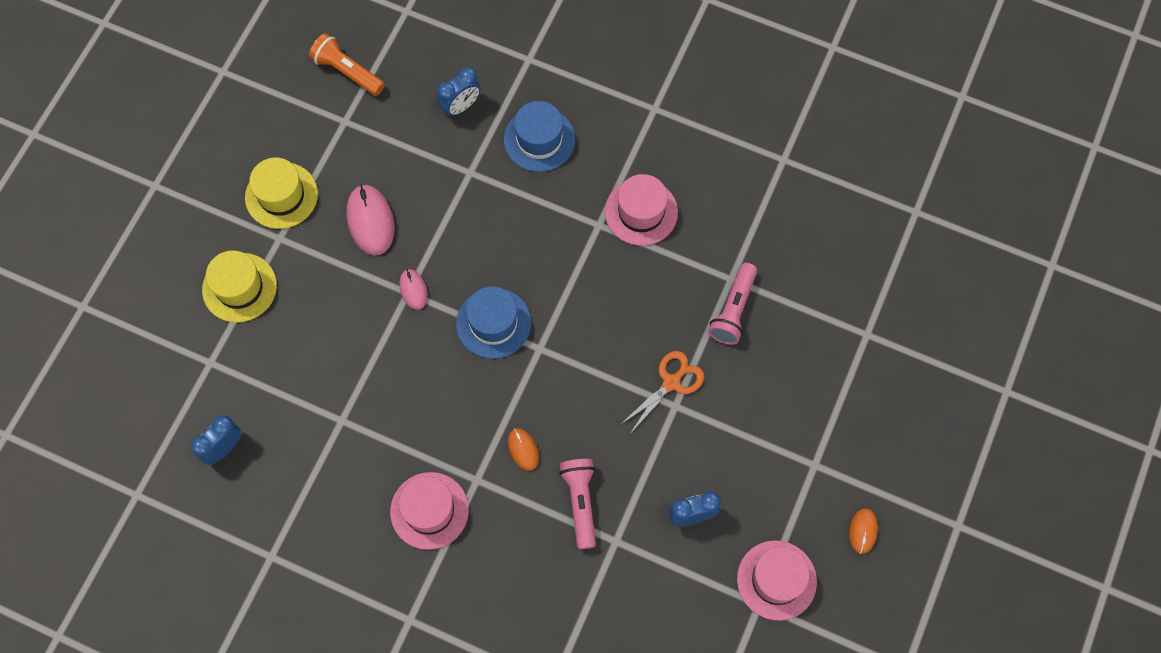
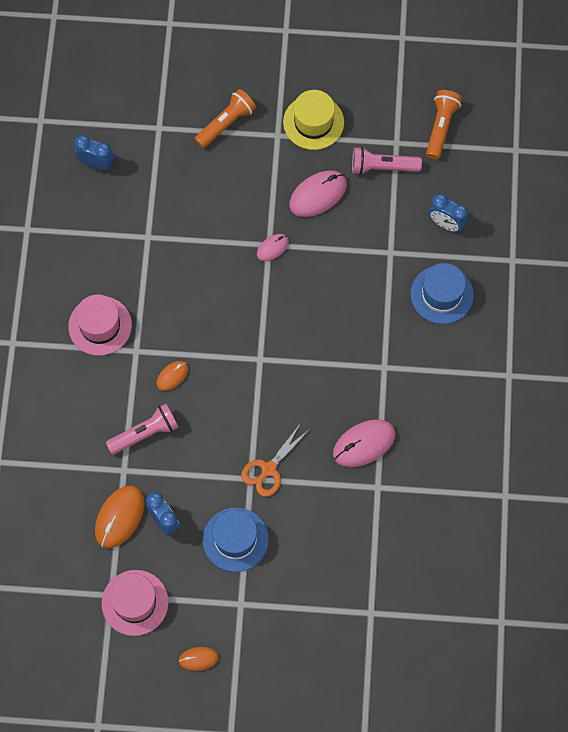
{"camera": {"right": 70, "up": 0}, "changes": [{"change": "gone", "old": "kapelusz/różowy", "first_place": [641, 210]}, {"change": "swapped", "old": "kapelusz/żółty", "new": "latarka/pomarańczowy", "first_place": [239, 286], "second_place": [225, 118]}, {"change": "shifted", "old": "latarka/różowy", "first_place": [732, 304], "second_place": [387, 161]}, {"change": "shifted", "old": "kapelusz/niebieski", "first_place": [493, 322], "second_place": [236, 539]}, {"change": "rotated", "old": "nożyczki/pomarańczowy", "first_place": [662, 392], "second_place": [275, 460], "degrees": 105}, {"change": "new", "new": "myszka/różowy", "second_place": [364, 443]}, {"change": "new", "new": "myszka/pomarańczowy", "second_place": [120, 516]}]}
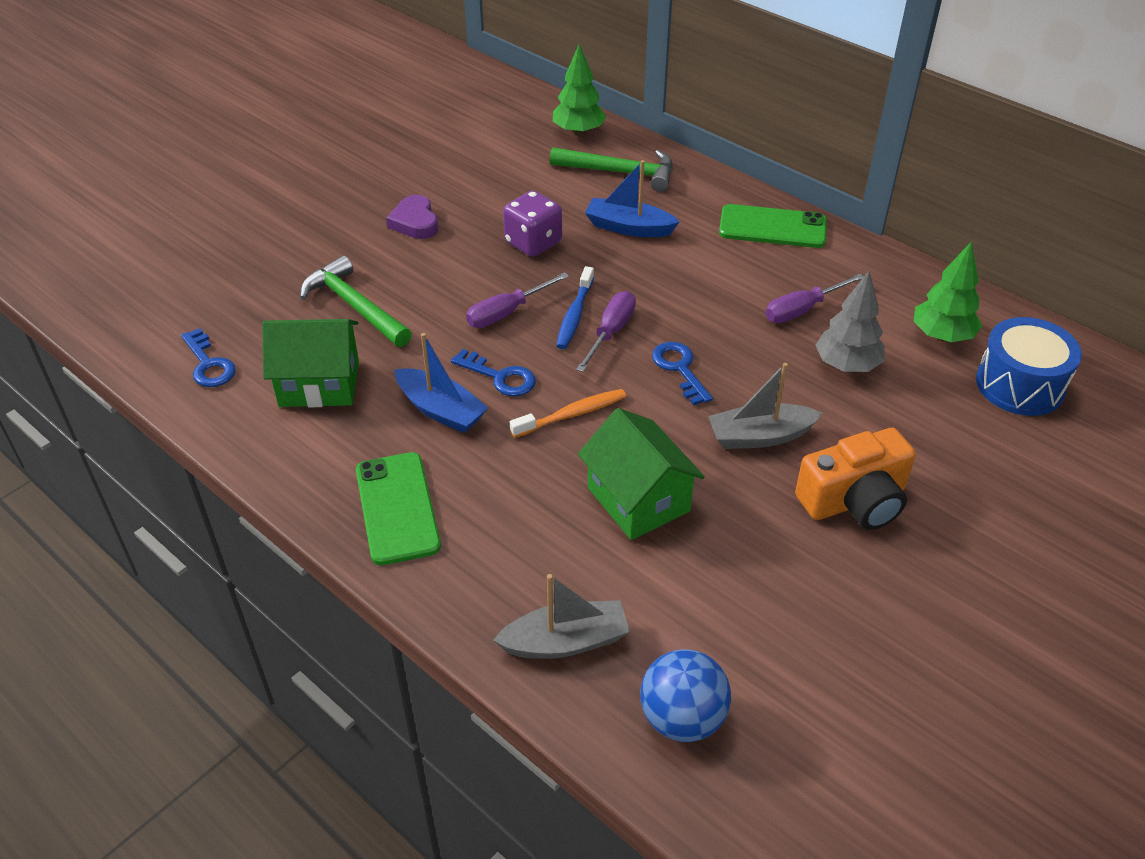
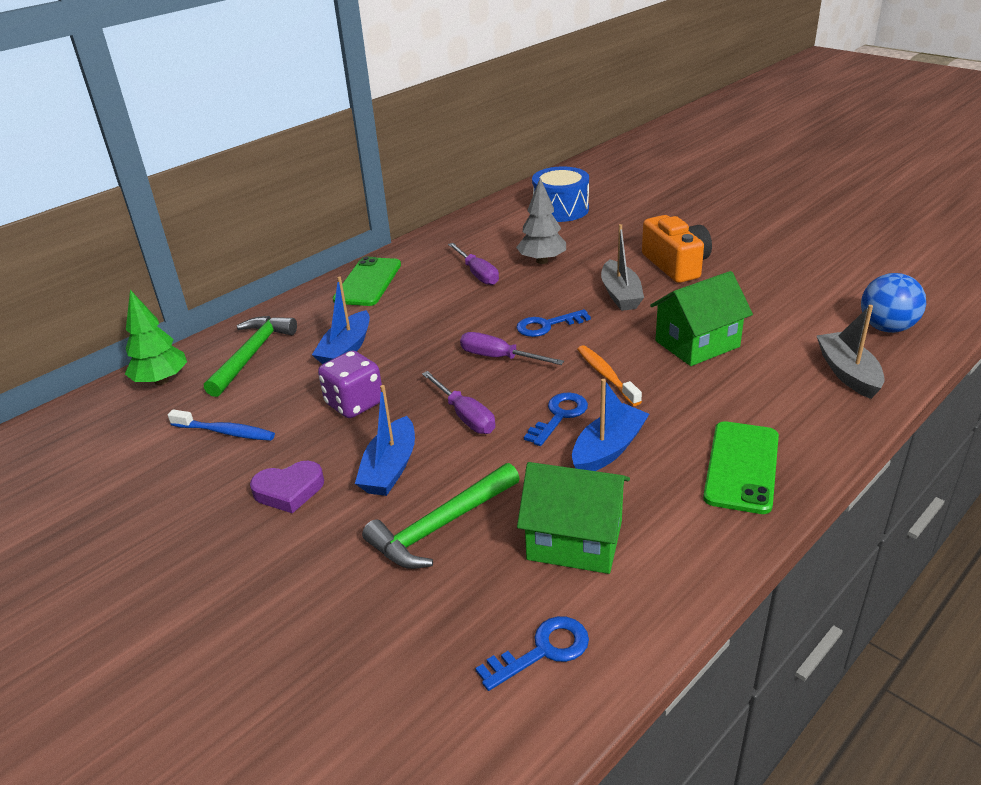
{"camera": {"right": -85, "up": -10}, "changes": [{"change": "gone", "old": "drzewko/zielony", "first_place": [948, 292]}, {"change": "shifted", "old": "szczoteczka do zębów/niebieski", "first_place": [575, 307], "second_place": [221, 425]}, {"change": "rotated", "old": "domek/zielony", "first_place": [310, 363], "second_place": [573, 518], "degrees": -75}, {"change": "rotated", "old": "telefon/zielony", "first_place": [398, 508], "second_place": [741, 467], "degrees": -60}, {"change": "new", "new": "łódka/niebieski", "second_place": [385, 440]}]}
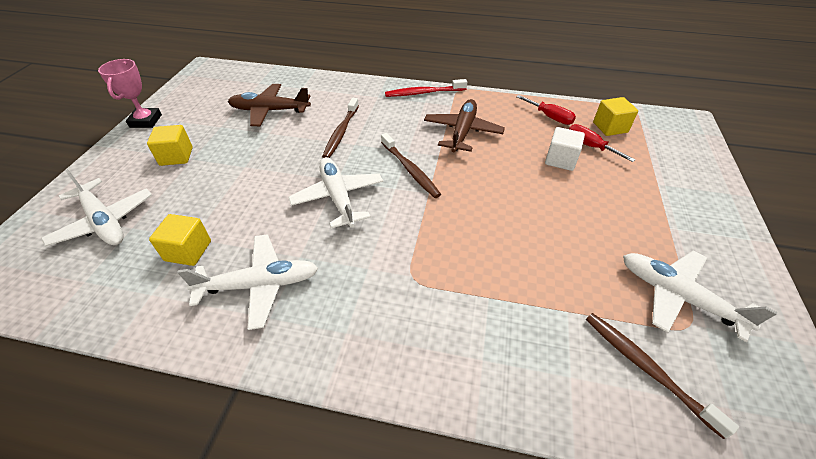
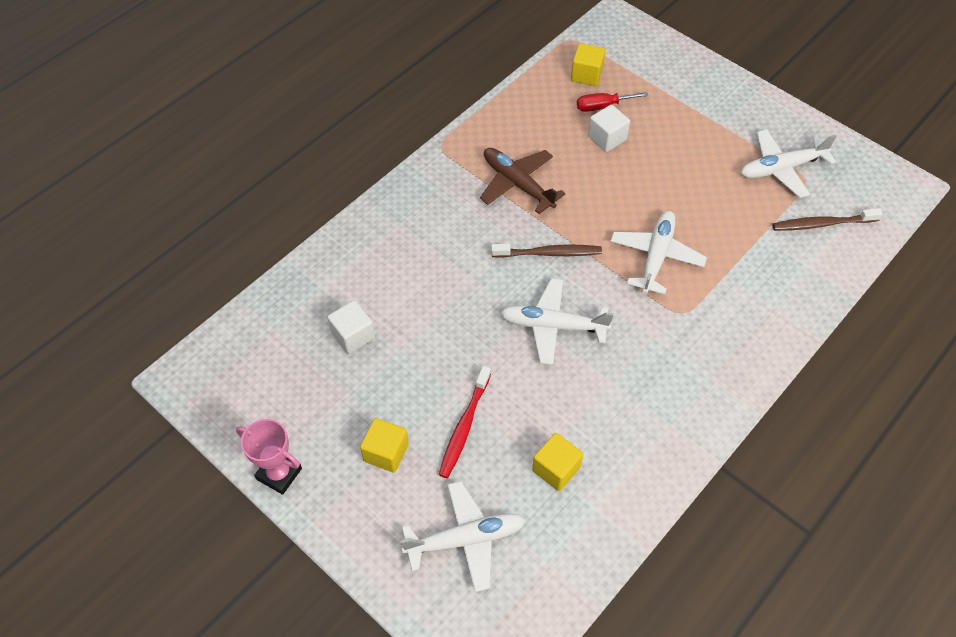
{"camera": {"right": -60, "up": 10}, "changes": [{"change": "shifted", "old": "szczoteczka do zębów/czerwony", "first_place": [426, 88], "second_place": [465, 422]}, {"change": "swapped", "old": "samolot/brązowy", "new": "sześcian/biały", "first_place": [269, 105], "second_place": [351, 327]}, {"change": "gone", "old": "śrubokręt/czerwony", "first_place": [546, 110]}, {"change": "gone", "old": "szczoteczka do zębów/brązowy", "first_place": [340, 128]}, {"change": "shifted", "old": "samolot/biały", "first_place": [247, 282], "second_place": [658, 253]}]}
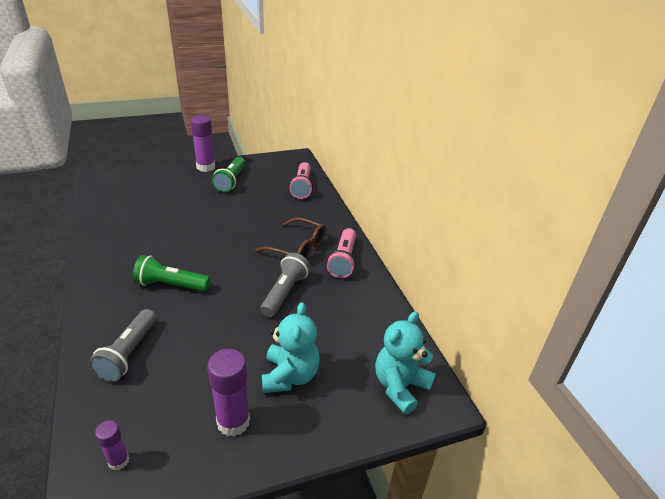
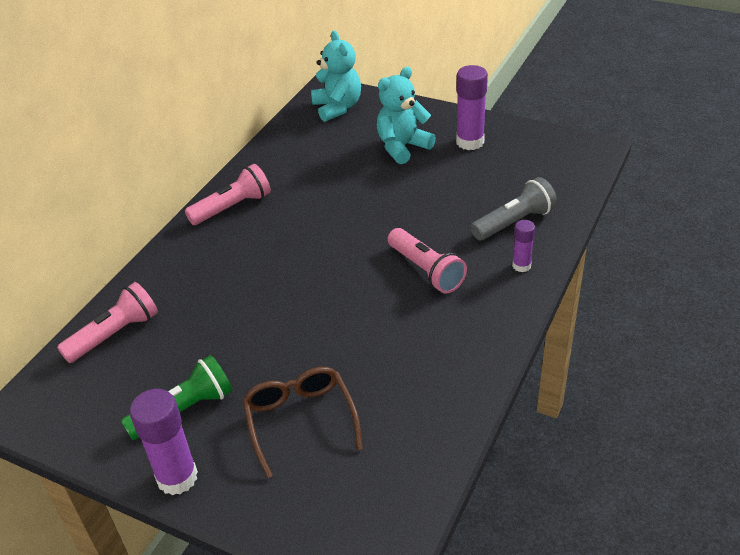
{"camera": {"right": -130, "up": 5}, "changes": [{"change": "shifted", "old": "okulary/brązowy", "first_place": [290, 238], "second_place": [303, 422]}, {"change": "gone", "old": "latarka/szary", "first_place": [285, 285]}, {"change": "repainted", "old": "latarka/zielony", "new": "latarka/różowy", "first_place": [171, 273], "second_place": [427, 261]}, {"change": "rotated", "old": "miś/turkusowy", "first_place": [405, 362], "second_place": [336, 76], "degrees": -105}, {"change": "shifted", "old": "klej w sztyfcie/fioletowy", "first_place": [112, 445], "second_place": [523, 246]}]}
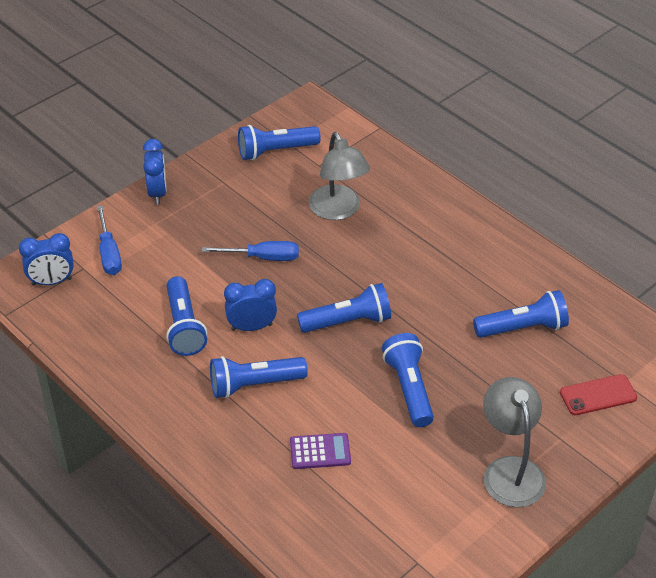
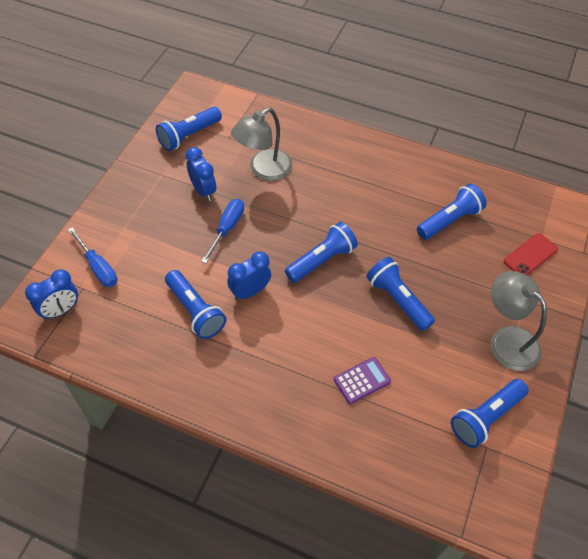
{"camera": {"right": -25, "up": 10}, "changes": [{"change": "rotated", "old": "lampka/szary", "first_place": [339, 176], "second_place": [261, 144], "degrees": 90}, {"change": "shifted", "old": "budzik/niebieski", "first_place": [155, 172], "second_place": [201, 174]}, {"change": "rotated", "old": "śrubokręt/niebieski", "first_place": [250, 251], "second_place": [222, 231], "degrees": -45}, {"change": "shifted", "old": "latarka/niebieski", "first_place": [259, 377], "second_place": [490, 413]}]}
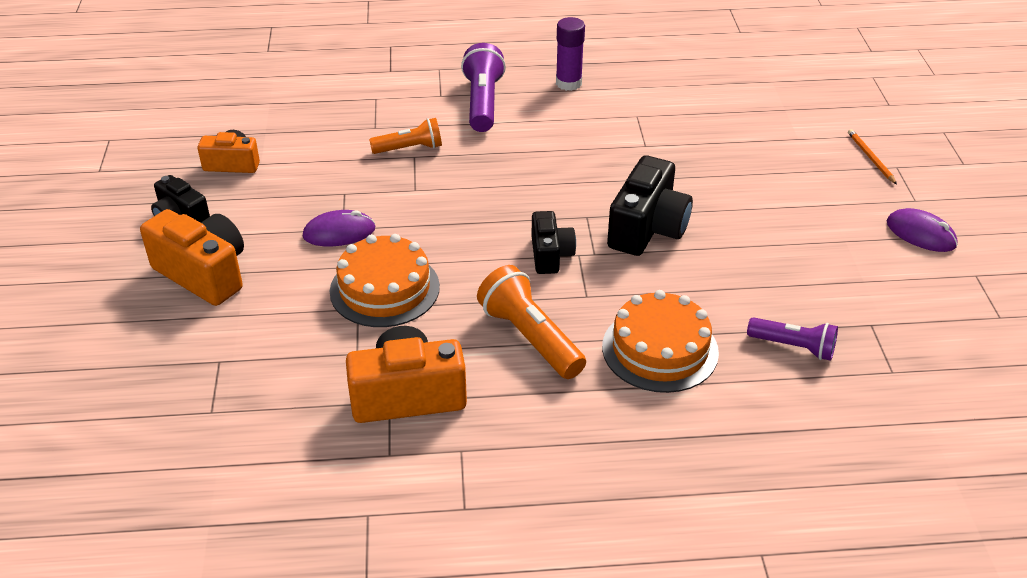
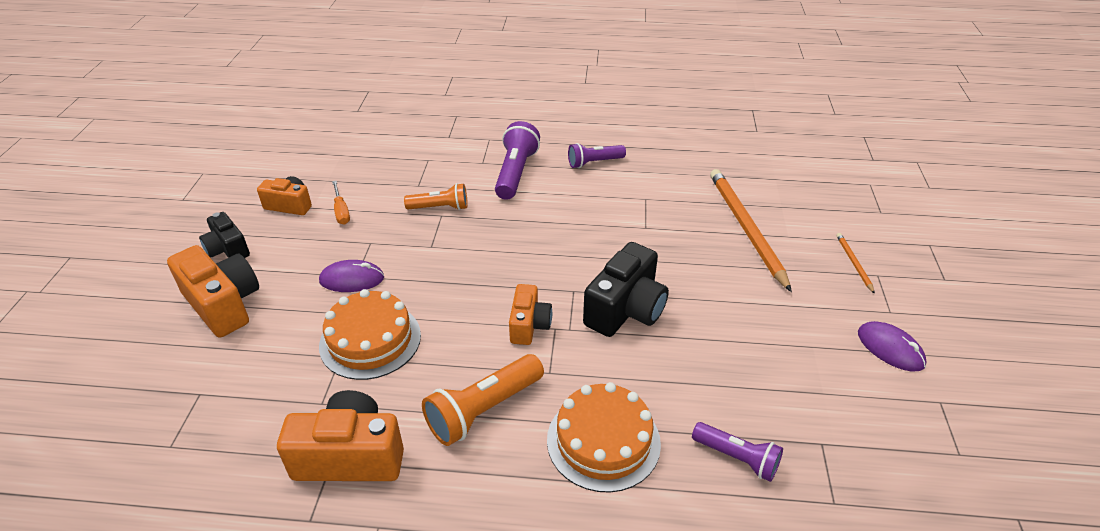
{"camera": {"right": 10, "up": 0}, "changes": [{"change": "swapped", "old": "klej w sztyfcie/fioletowy", "new": "latarka/fioletowy", "first_place": [570, 54], "second_place": [597, 155]}, {"change": "repainted", "old": "aparat fotograficzny/czarny", "new": "aparat fotograficzny/pomarańczowy", "first_place": [554, 242], "second_place": [530, 314]}, {"change": "rotated", "old": "latarka/pomarańczowy", "first_place": [531, 322], "second_place": [483, 400], "degrees": -105}, {"change": "new", "new": "ołówek/pomarańczowy", "second_place": [751, 230]}, {"change": "new", "new": "śrubokręt/pomarańczowy", "second_place": [341, 203]}]}
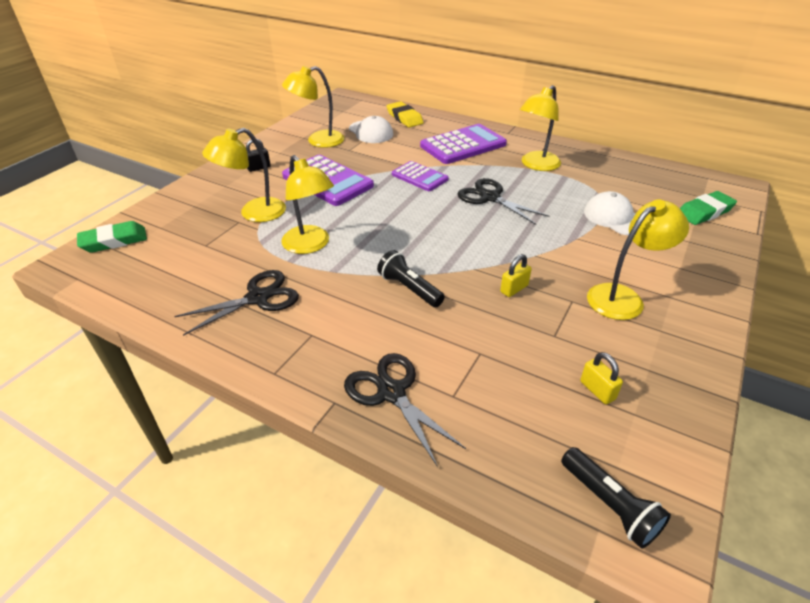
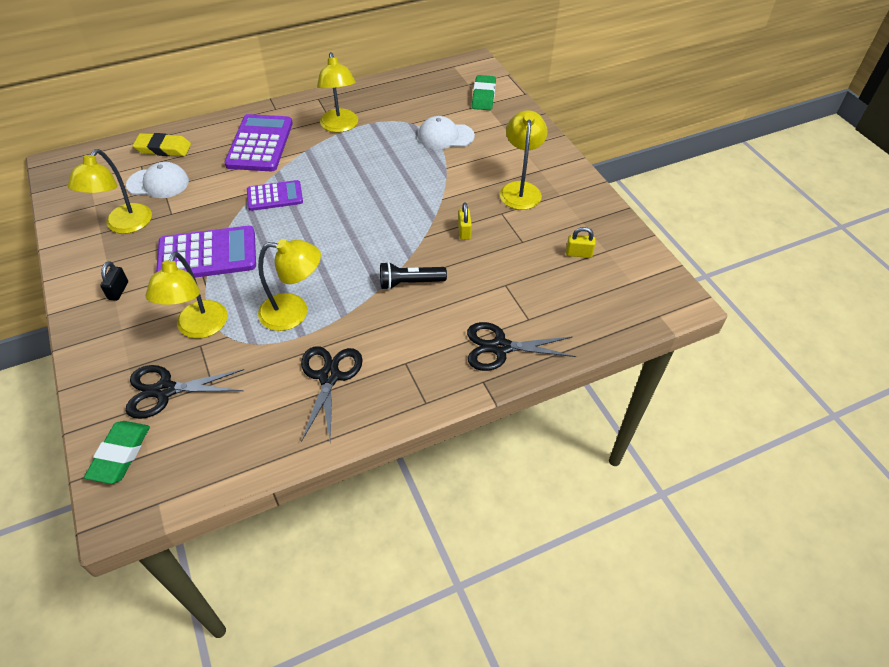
{"camera": {"right": -55, "up": 10}, "changes": [{"change": "shifted", "old": "nożyczki/czarny", "first_place": [504, 201], "second_place": [185, 392]}, {"change": "gone", "old": "latarka/czarny", "first_place": [616, 498]}]}
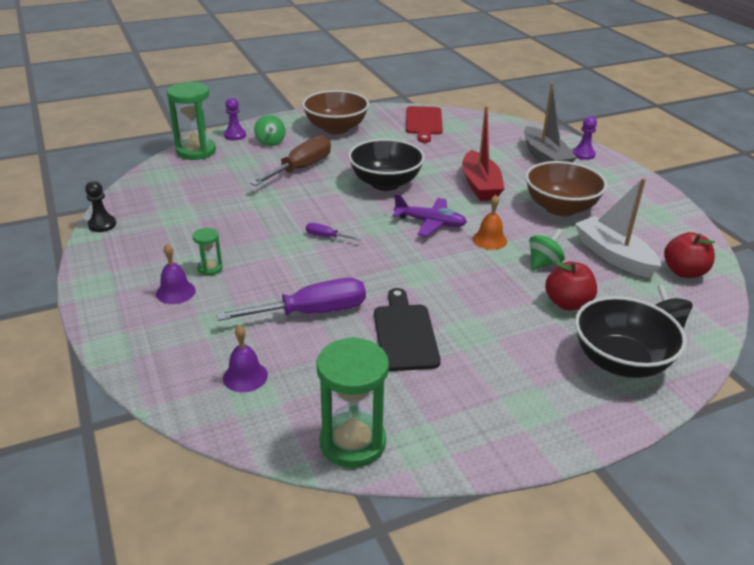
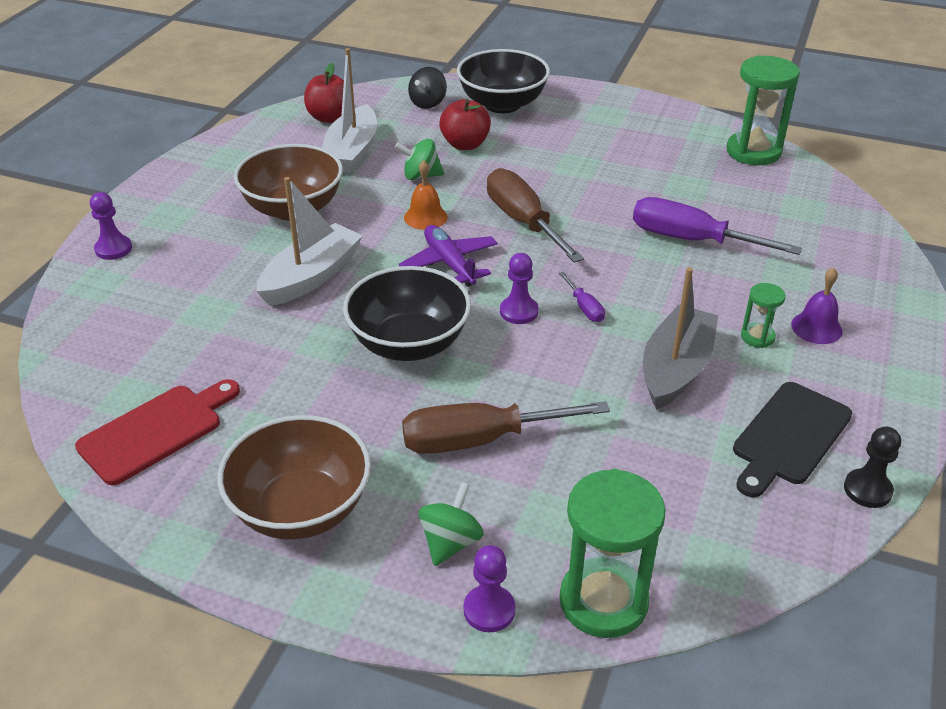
{"camera": {"right": -135, "up": 5}, "changes": [{"change": "shifted", "old": "łódka/szary", "first_place": [550, 122], "second_place": [680, 338]}, {"change": "repainted", "old": "łódka/czerwony", "new": "łódka/biały", "first_place": [483, 153], "second_place": [309, 241]}, {"change": "shifted", "old": "deska do krojenia/czarny", "first_place": [407, 329], "second_place": [792, 439]}, {"change": "gone", "old": "dzwonek/fioletowy", "first_place": [245, 358]}, {"change": "new", "new": "śrubokręt/brązowy", "second_place": [535, 215]}, {"change": "new", "new": "pionek/fioletowy", "second_place": [519, 288]}]}
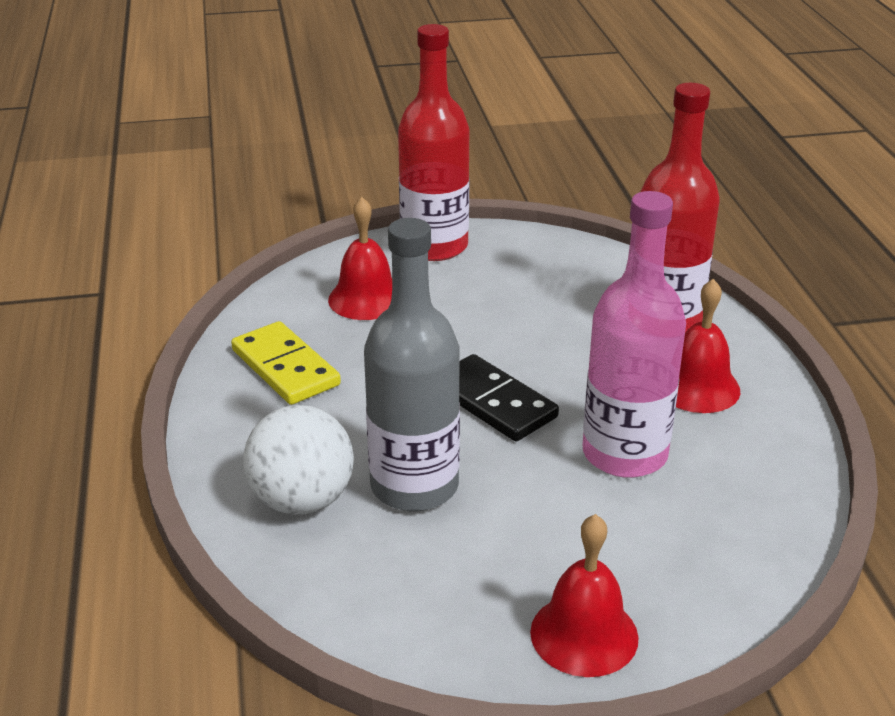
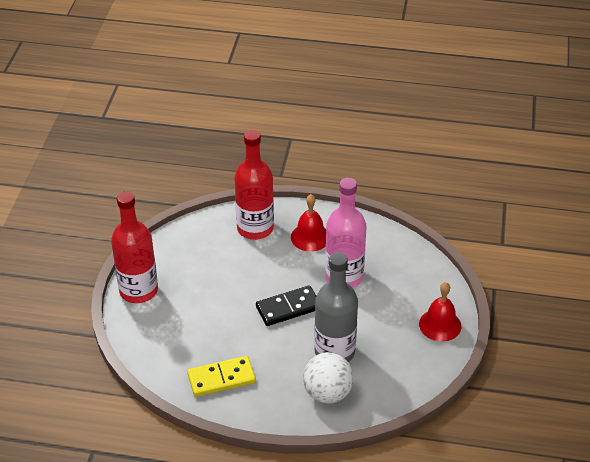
{"camera": {"right": -70, "up": 10}, "changes": [{"change": "gone", "old": "dzwonek/czerwony", "first_place": [360, 258]}]}
